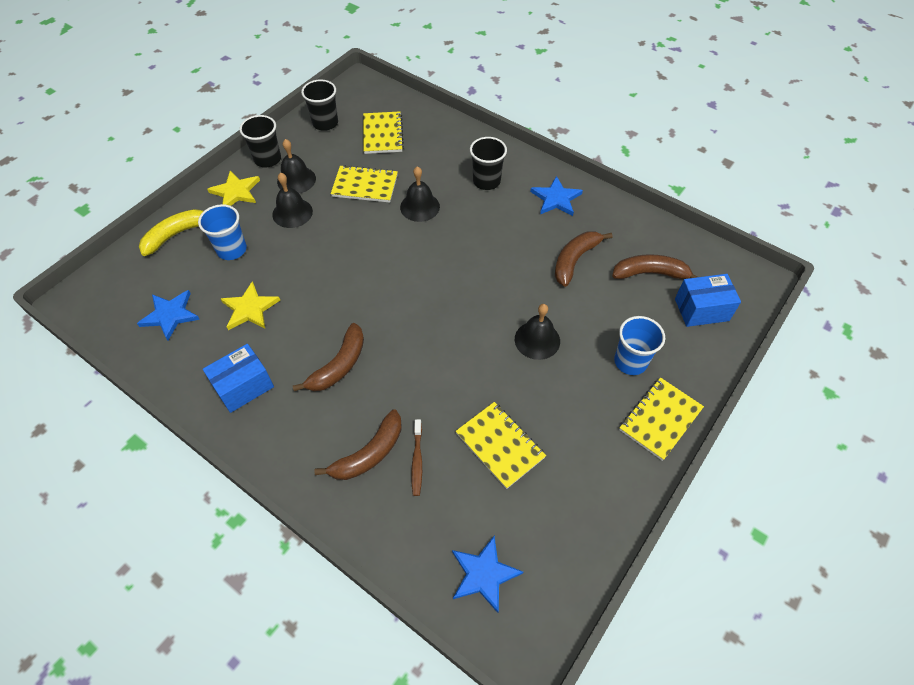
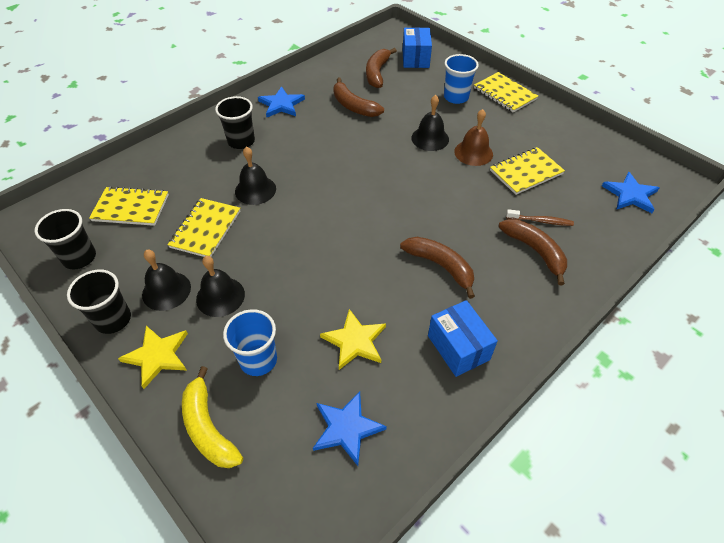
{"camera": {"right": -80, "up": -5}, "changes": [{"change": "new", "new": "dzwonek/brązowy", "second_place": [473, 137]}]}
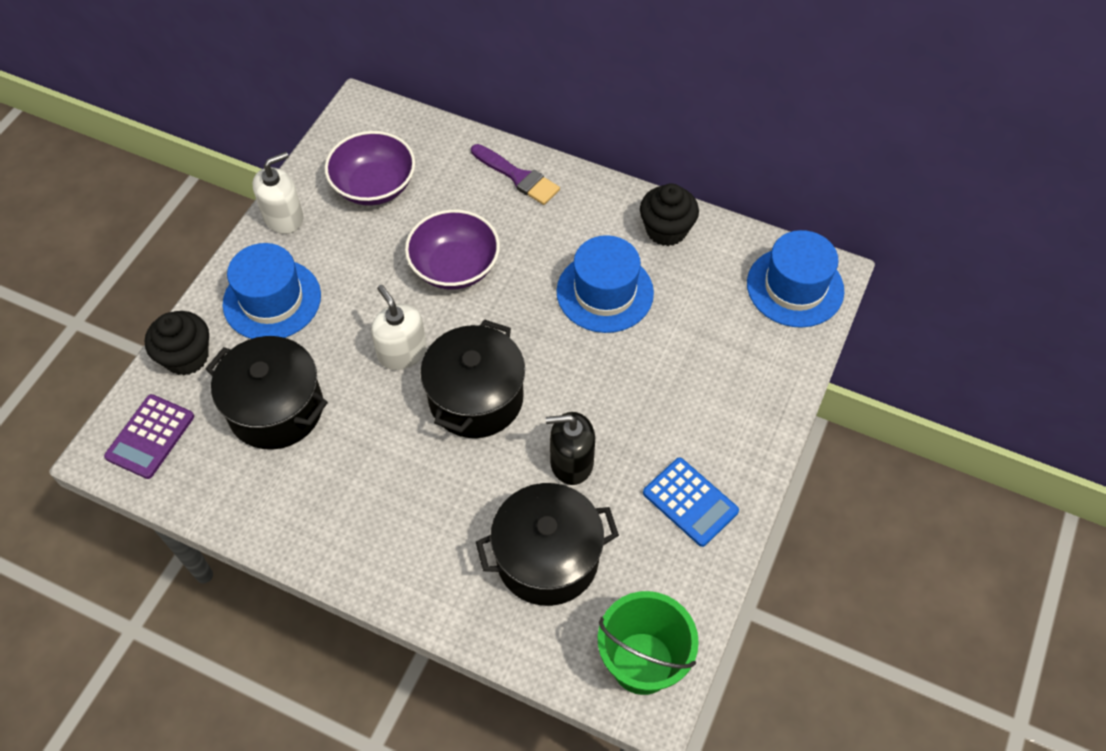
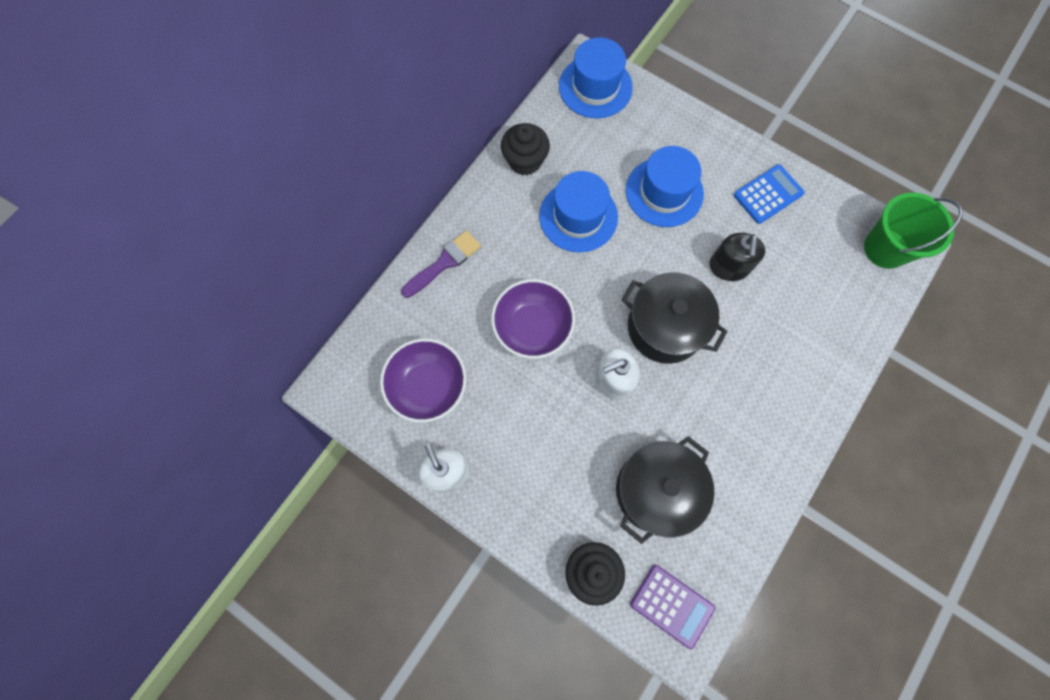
{"camera": {"right": -80, "up": 15}, "changes": [{"change": "shifted", "old": "kapelusz/niebieski", "first_place": [271, 291], "second_place": [665, 186]}, {"change": "gone", "old": "garnek/czarny", "first_place": [547, 544]}]}
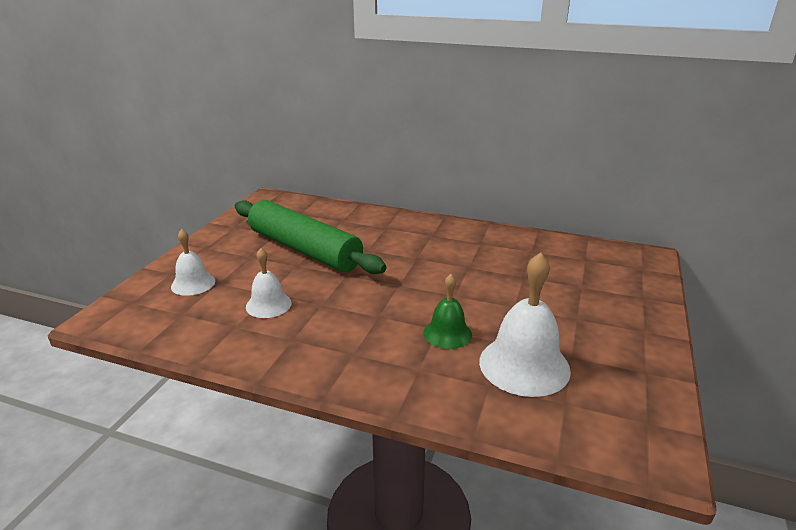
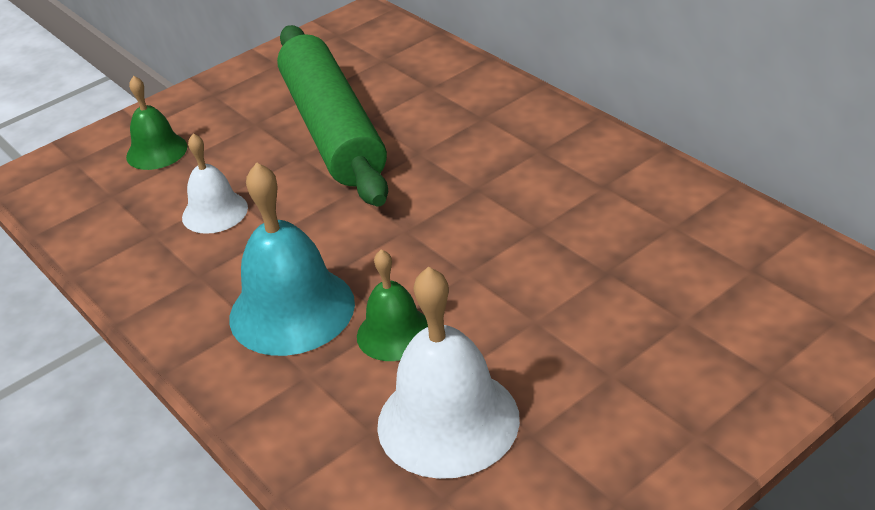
{"camera": {"right": 35, "up": 10}, "changes": [{"change": "repainted", "old": "dzwonek/biały", "new": "dzwonek/zielony", "first_place": [193, 262], "second_place": [156, 123]}, {"change": "new", "new": "dzwonek/turkusowy", "second_place": [292, 259]}]}
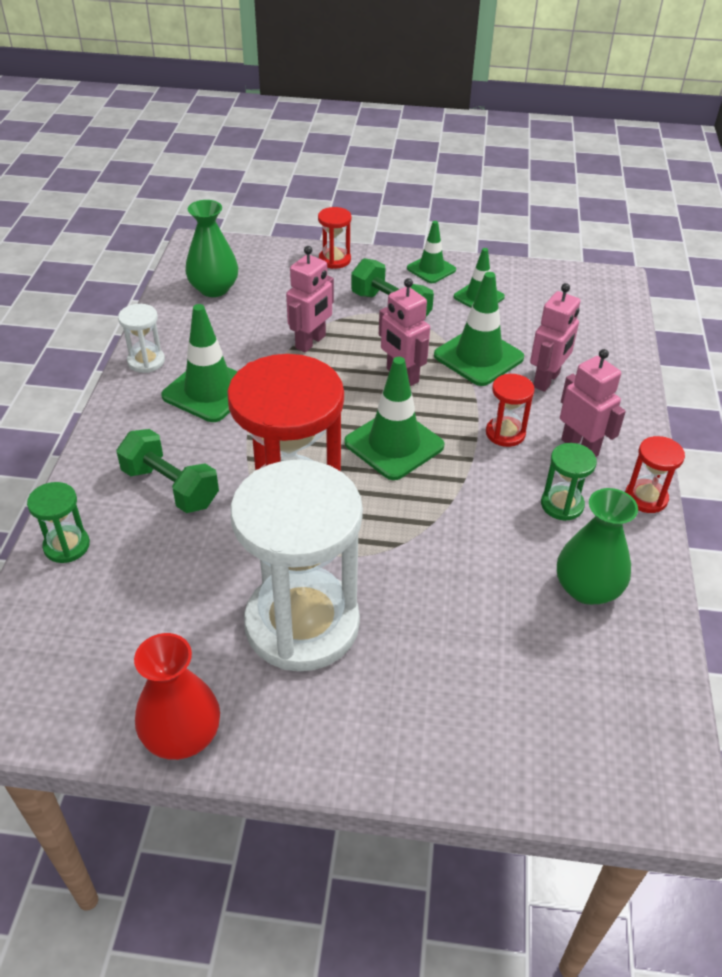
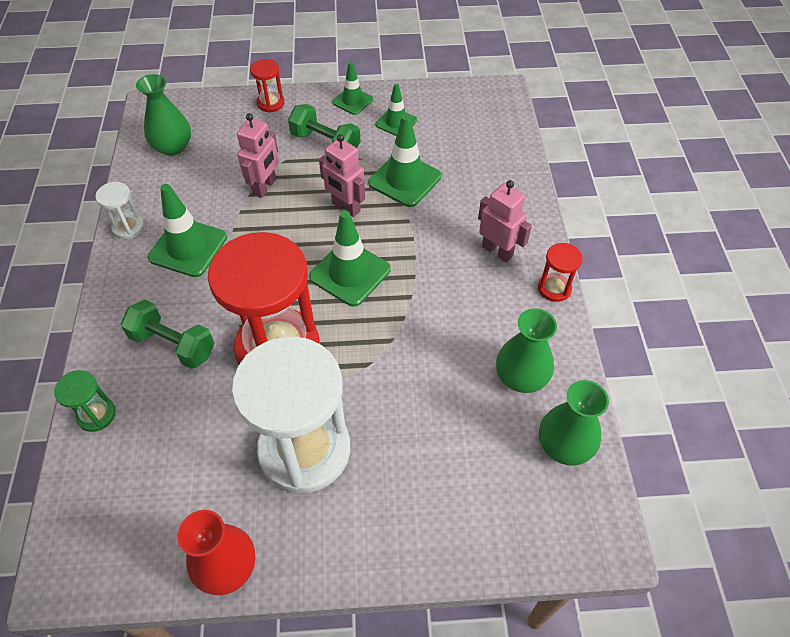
{"camera": {"right": -10, "up": 10}, "changes": [{"change": "gone", "old": "robot/różowy", "first_place": [555, 337]}, {"change": "gone", "old": "klepsydra/czerwony", "first_place": [510, 410]}, {"change": "gone", "old": "klepsydra/zielony", "first_place": [569, 482]}, {"change": "new", "new": "wazon/zielony", "second_place": [574, 423]}]}
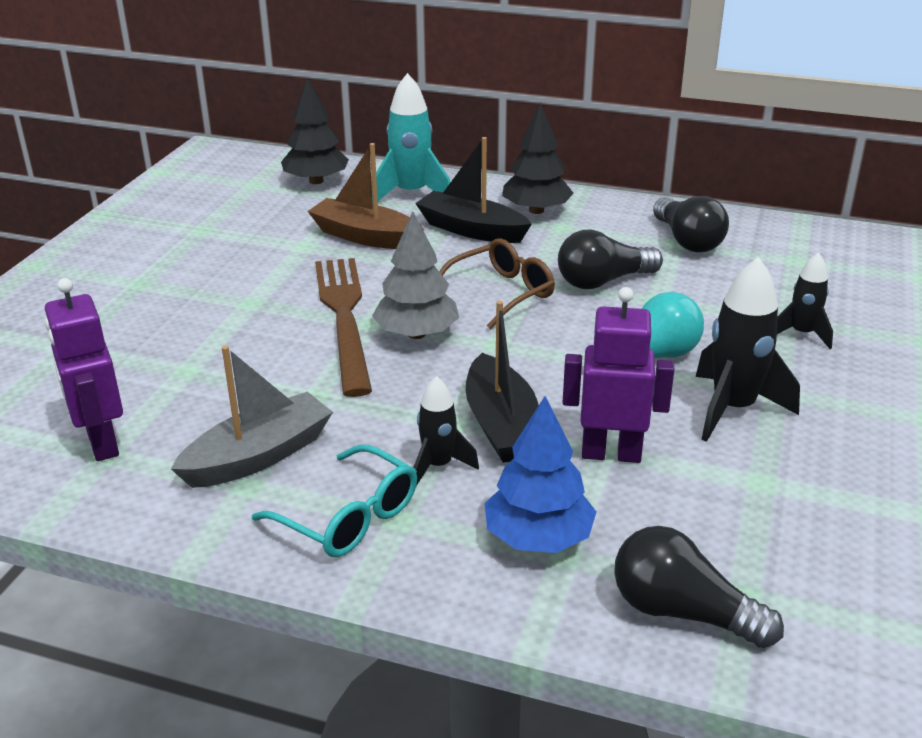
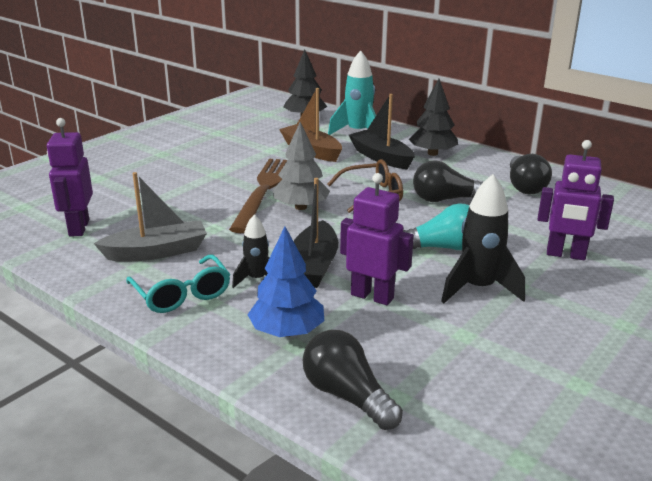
{"camera": {"right": 20, "up": -5}, "changes": [{"change": "swapped", "old": "rakieta/czarny", "new": "robot/fioletowy", "first_place": [805, 300], "second_place": [576, 200]}]}
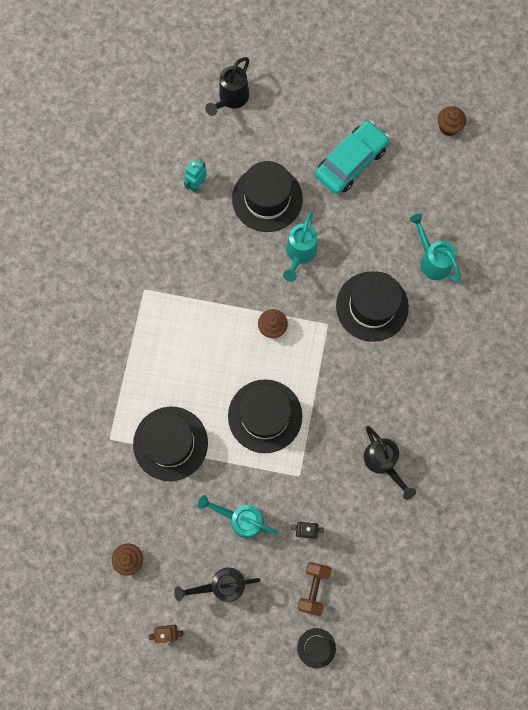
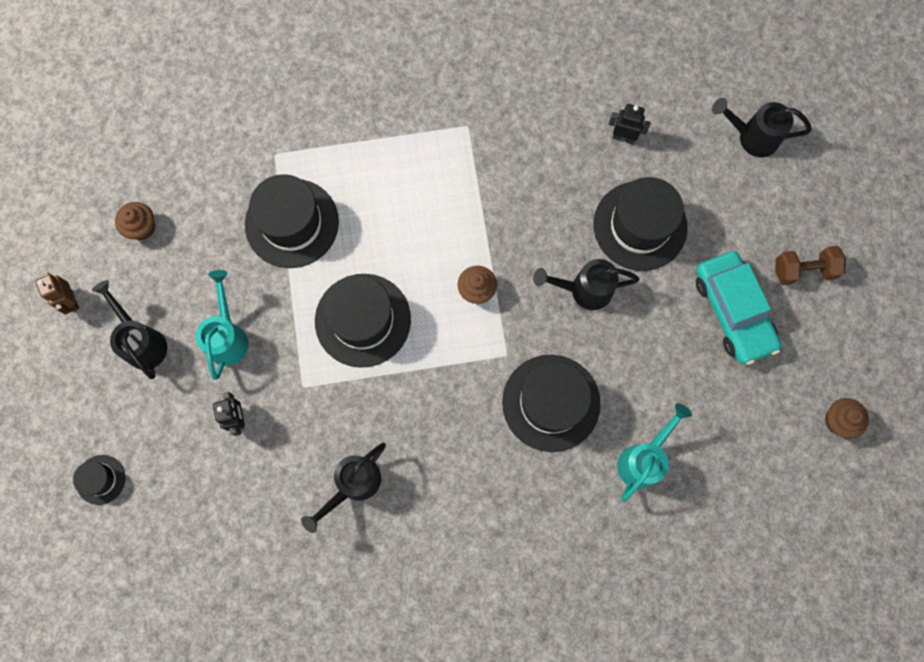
{"camera": {"right": 70, "up": 0}, "changes": [{"change": "rotated", "old": "samochód/turkusowy", "first_place": [352, 157], "second_place": [739, 308], "degrees": 45}, {"change": "repainted", "old": "robot/turkusowy", "new": "robot/czarny", "first_place": [195, 175], "second_place": [630, 124]}, {"change": "repainted", "old": "konewka/turkusowy", "new": "konewka/czarny", "first_place": [300, 247], "second_place": [586, 284]}, {"change": "shifted", "old": "hantel/brązowy", "first_place": [315, 589], "second_place": [810, 265]}]}
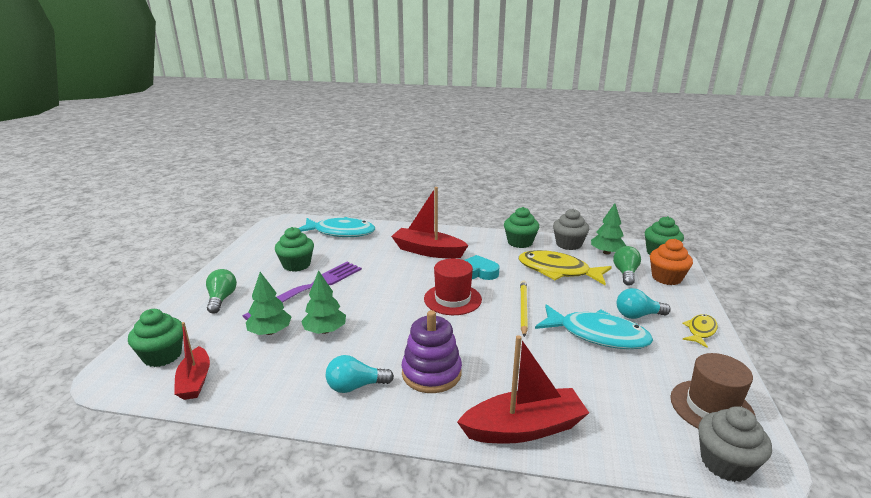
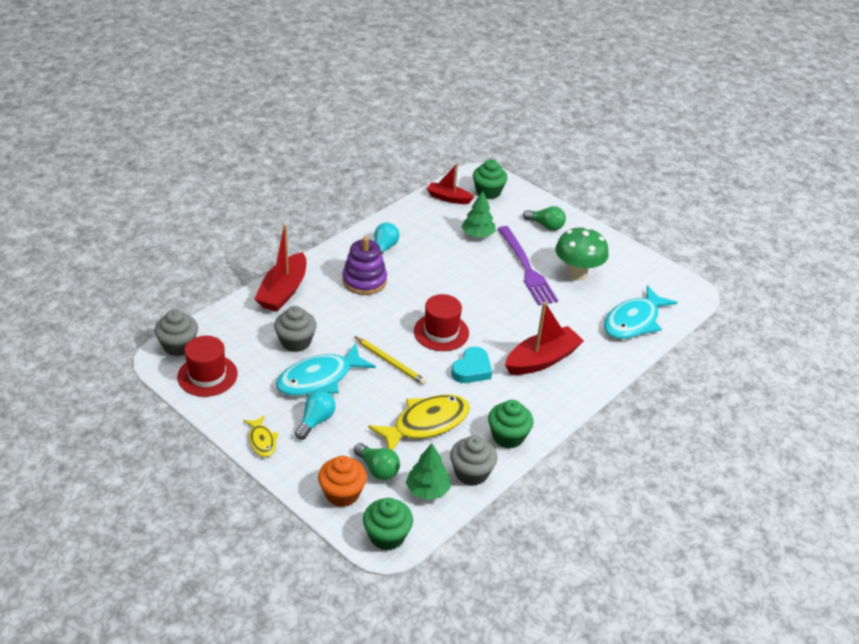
{"camera": {"right": 120, "up": 15}, "changes": [{"change": "swapped", "old": "muffinka/zielony", "new": "grzyb/zielony", "first_place": [294, 249], "second_place": [582, 254]}, {"change": "gone", "old": "drzewko/zielony", "first_place": [323, 302]}, {"change": "repainted", "old": "kapelusz/brązowy", "new": "kapelusz/czerwony", "first_place": [713, 391], "second_place": [207, 366]}, {"change": "new", "new": "muffinka/szary", "second_place": [295, 329]}]}
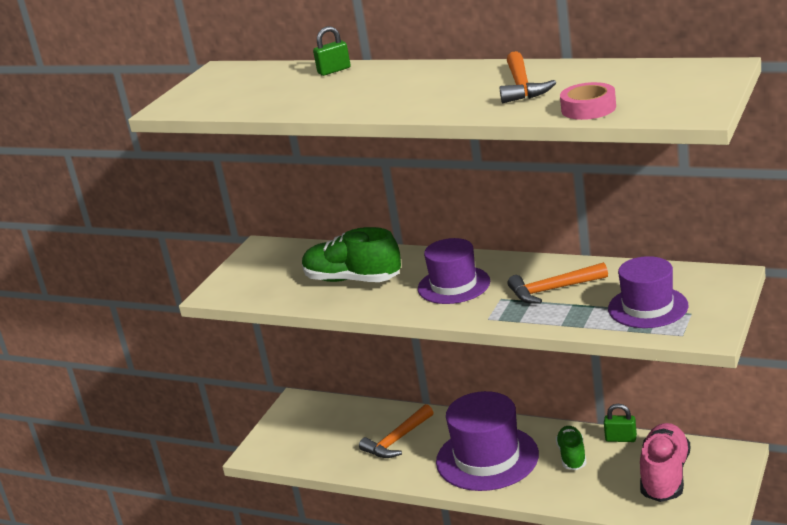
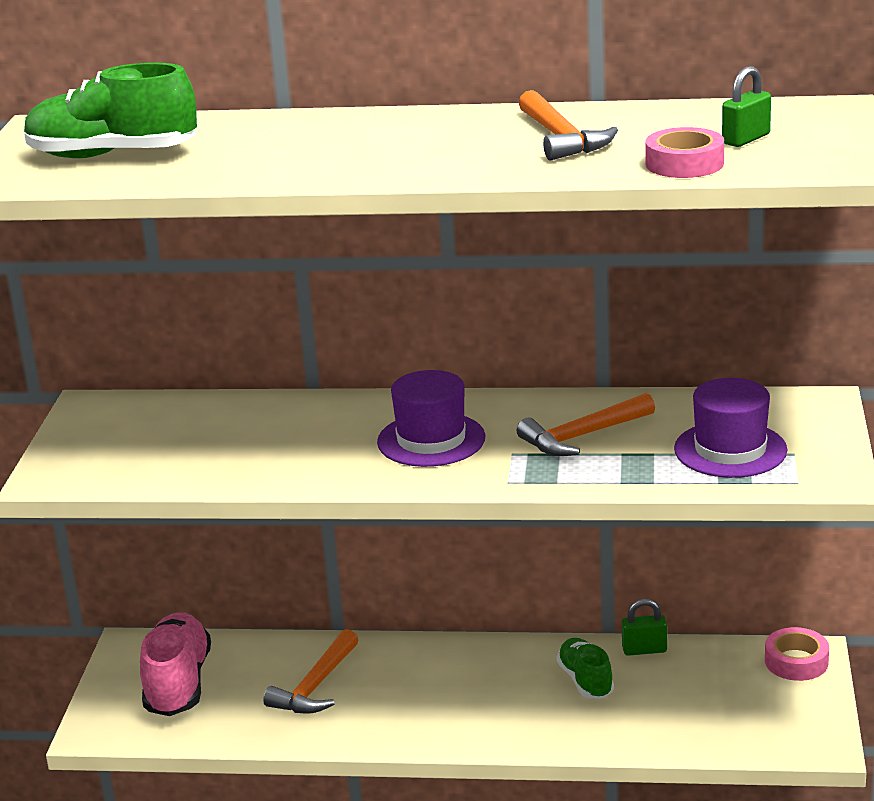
{"camera": {"right": -20, "up": 0}, "changes": [{"change": "shifted", "old": "kłódka/zielony", "first_place": [331, 51], "second_place": [746, 106]}, {"change": "shifted", "old": "but/zielony", "first_place": [351, 254], "second_place": [110, 110]}, {"change": "gone", "old": "kapelusz/fioletowy", "first_place": [487, 441]}, {"change": "shifted", "old": "but/różowy", "first_place": [665, 462], "second_place": [175, 664]}, {"change": "new", "new": "taśma klejąca/różowy", "second_place": [797, 654]}]}
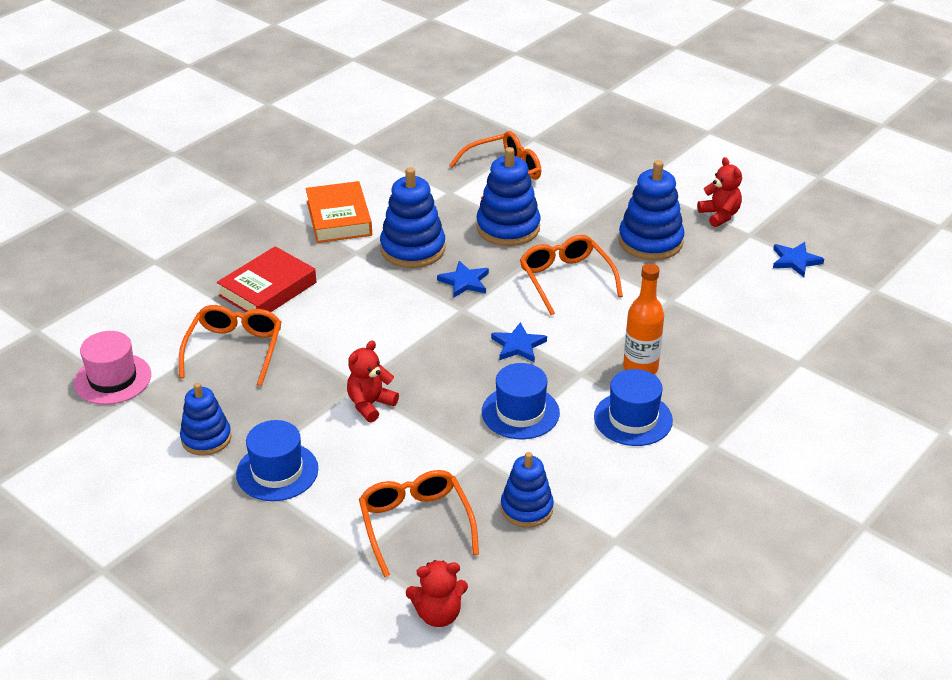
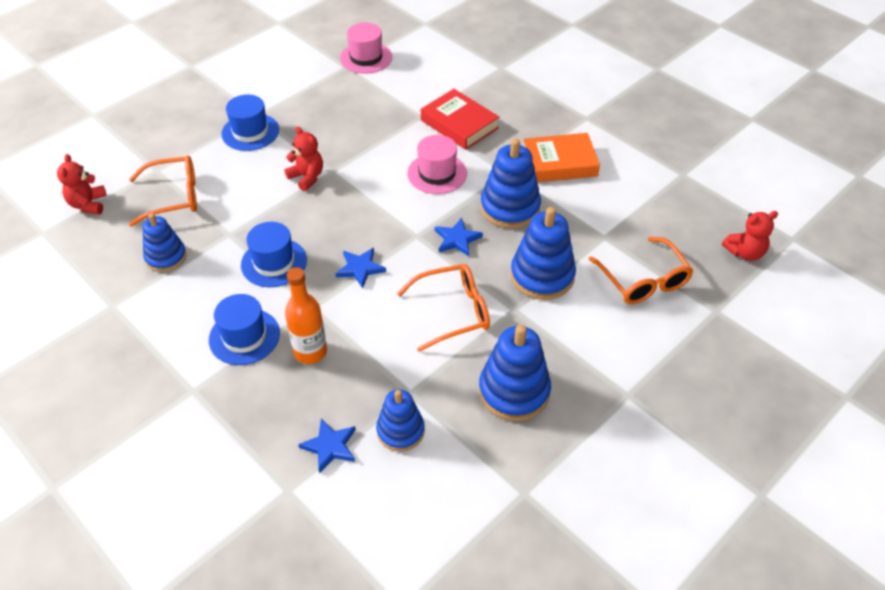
{"camera": {"right": 95, "up": 10}, "changes": [{"change": "shifted", "old": "miś/czerwony", "first_place": [719, 192], "second_place": [750, 236]}, {"change": "shifted", "old": "gwiazda/niebieski", "first_place": [798, 259], "second_place": [327, 445]}, {"change": "gone", "old": "okulary/pomarańczowy", "first_place": [230, 345]}, {"change": "shifted", "old": "zabawka nakładanka/niebieski", "first_place": [205, 419], "second_place": [400, 420]}, {"change": "new", "new": "kapelusz/różowy", "second_place": [437, 164]}]}
